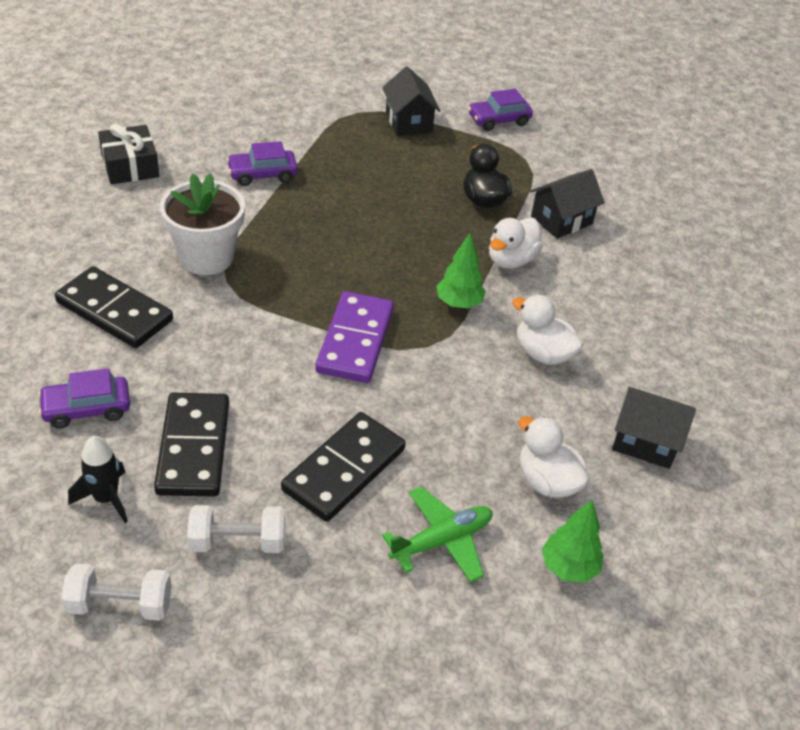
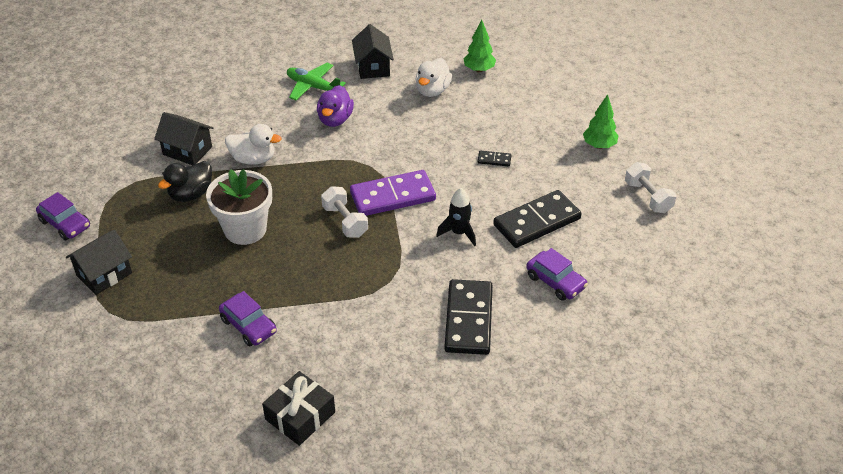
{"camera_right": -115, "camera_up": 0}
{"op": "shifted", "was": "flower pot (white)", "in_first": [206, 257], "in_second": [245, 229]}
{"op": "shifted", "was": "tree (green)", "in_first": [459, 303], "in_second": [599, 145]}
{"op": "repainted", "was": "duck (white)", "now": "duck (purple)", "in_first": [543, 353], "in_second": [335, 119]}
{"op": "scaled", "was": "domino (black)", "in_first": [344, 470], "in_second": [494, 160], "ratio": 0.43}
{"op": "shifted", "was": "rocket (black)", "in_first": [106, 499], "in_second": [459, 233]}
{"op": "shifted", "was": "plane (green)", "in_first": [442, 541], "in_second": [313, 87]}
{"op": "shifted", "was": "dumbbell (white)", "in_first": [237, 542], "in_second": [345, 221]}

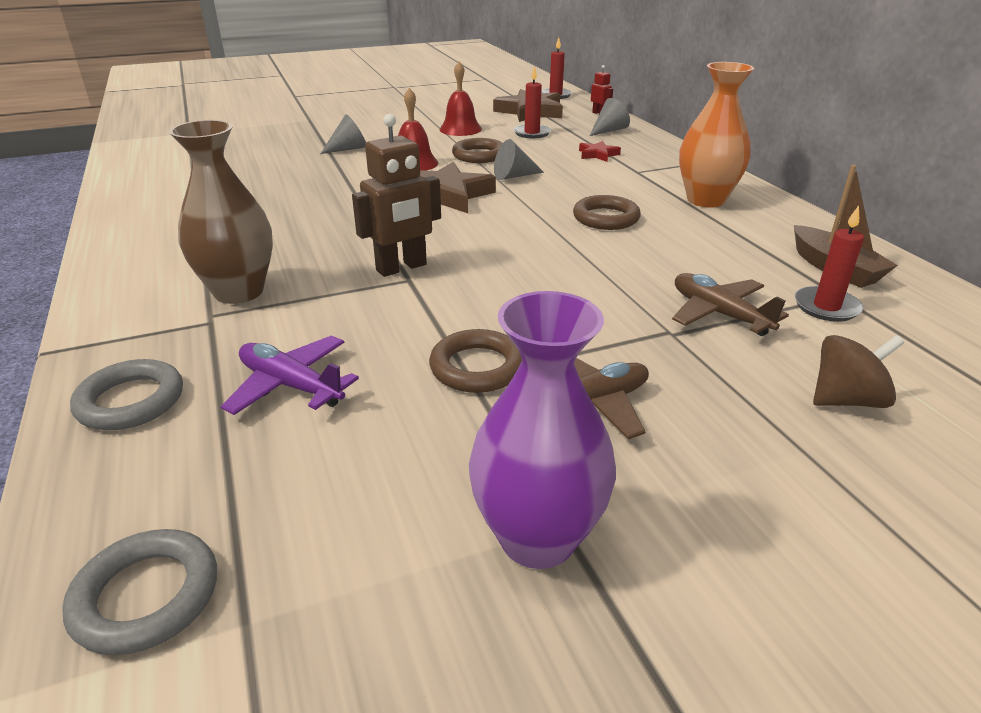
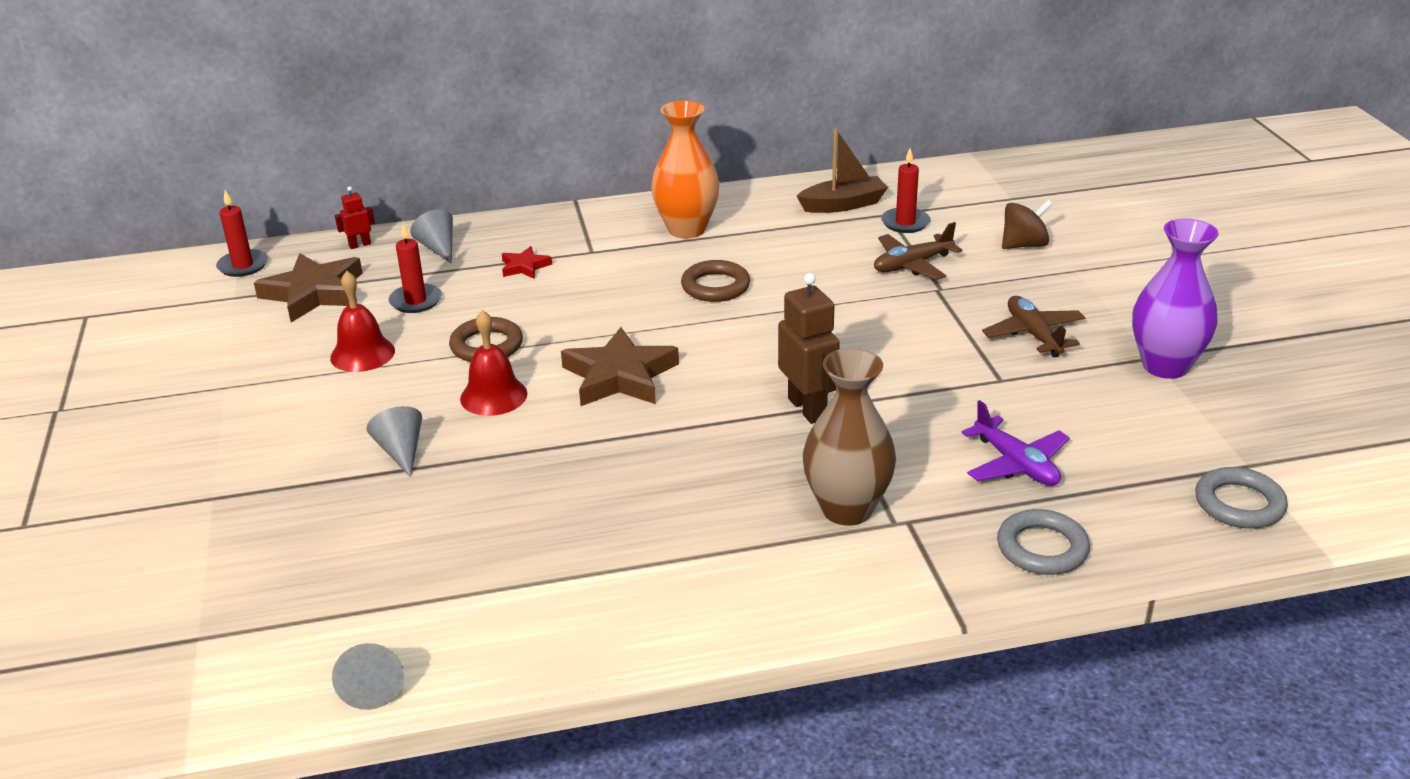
{"camera_right": -80, "camera_up": 0}
{"op": "shifted", "was": "cone (grey)", "in_first": [514, 176], "in_second": [373, 685]}
{"op": "gone", "was": "ring (brown)", "in_first": [477, 367]}
{"op": "rotated", "was": "plane (purple)", "in_first": [291, 385], "in_second": [1016, 464], "clockwise": -75}
{"op": "rotated", "was": "spinning top (brown)", "in_first": [846, 400], "in_second": [1024, 245], "clockwise": 75}

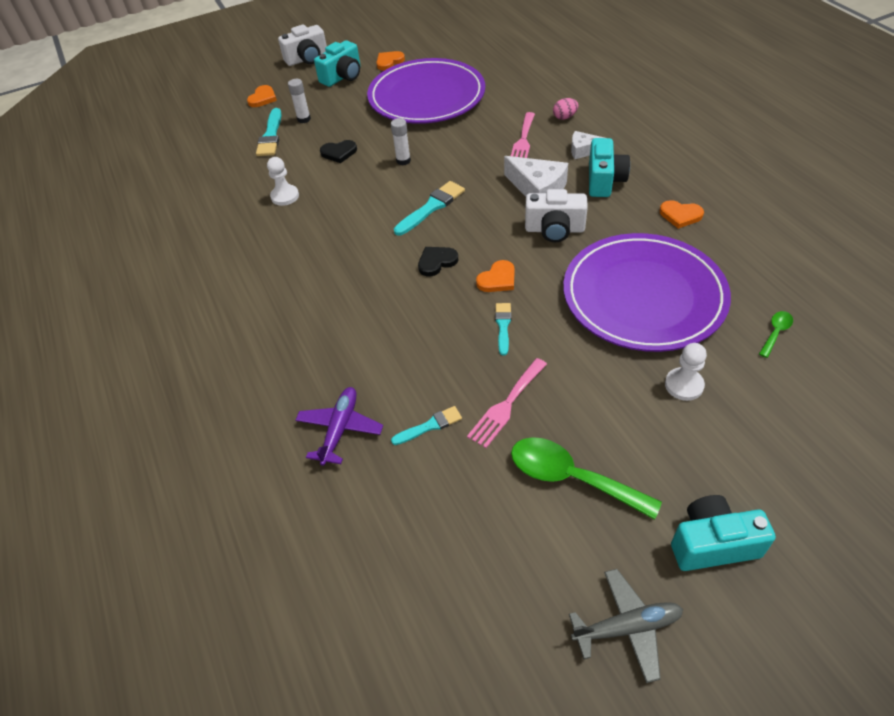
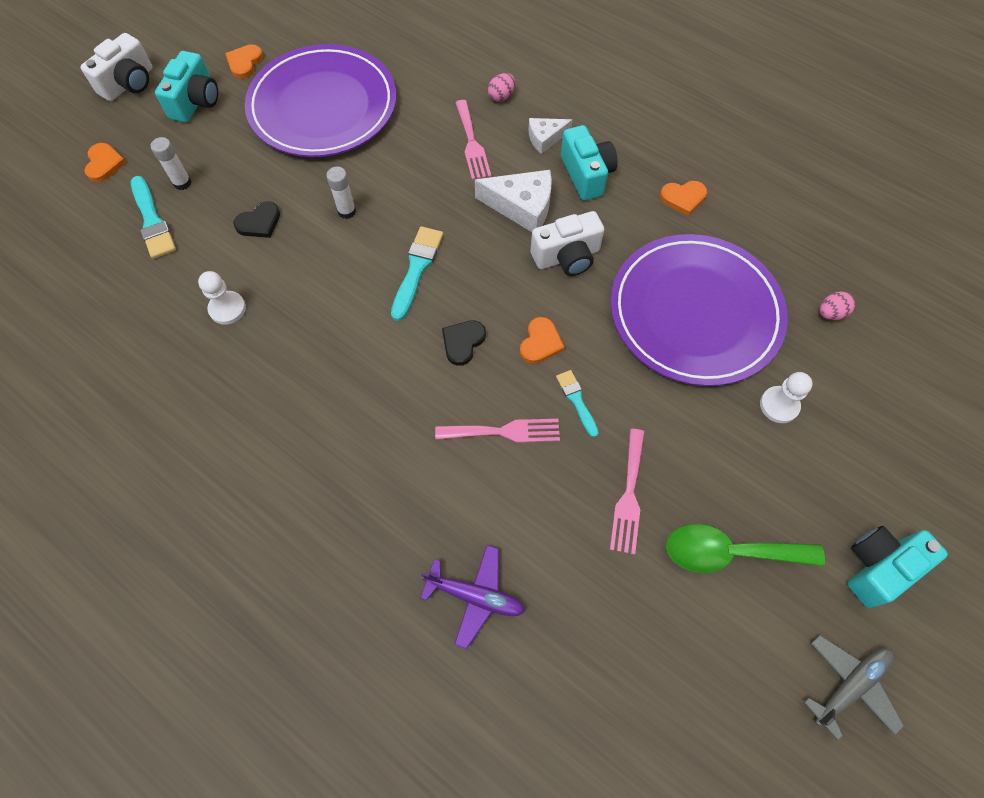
{"camera_right": -30, "camera_up": 15}
{"op": "swapped", "was": "spoon (green)", "now": "egg (pink)", "in_first": [775, 332], "in_second": [830, 313]}
{"op": "rotated", "was": "plane (purple)", "in_first": [340, 429], "in_second": [475, 596], "clockwise": 120}
{"op": "gone", "was": "brush (turquoise)", "in_first": [430, 426]}
{"op": "new", "now": "fork (pink)", "in_second": [504, 431]}

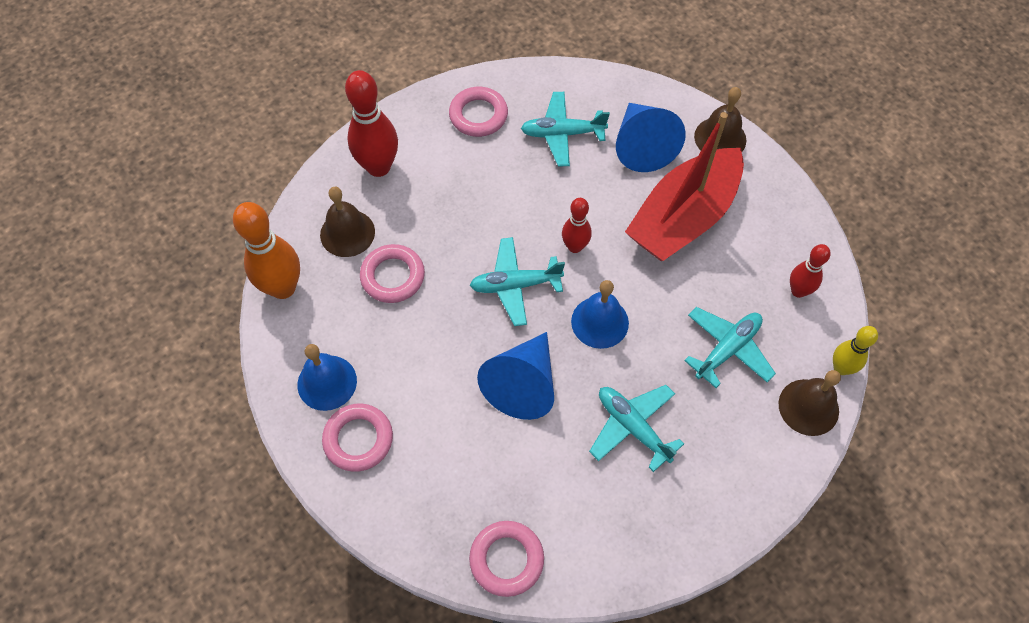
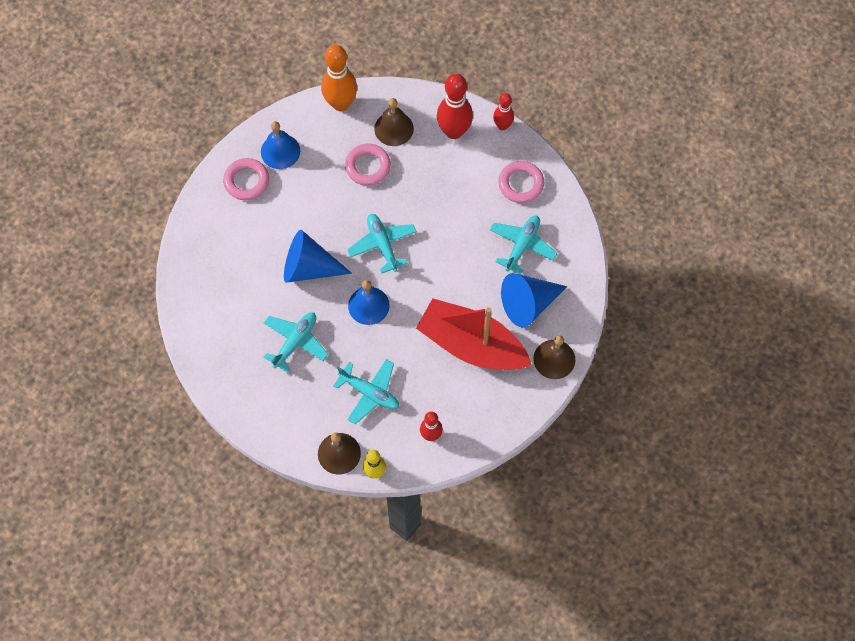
{"camera_right": 75, "camera_up": 5}
{"op": "rotated", "was": "plane (turquoise)", "in_first": [562, 134], "in_second": [522, 246], "clockwise": 45}
{"op": "shifted", "was": "bowling pin (red)", "in_first": [575, 246], "in_second": [502, 126]}
{"op": "gone", "was": "ring (pink)", "in_first": [506, 559]}

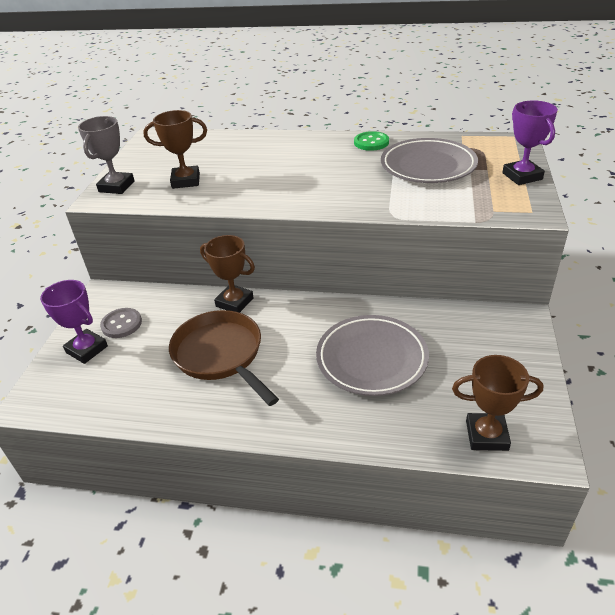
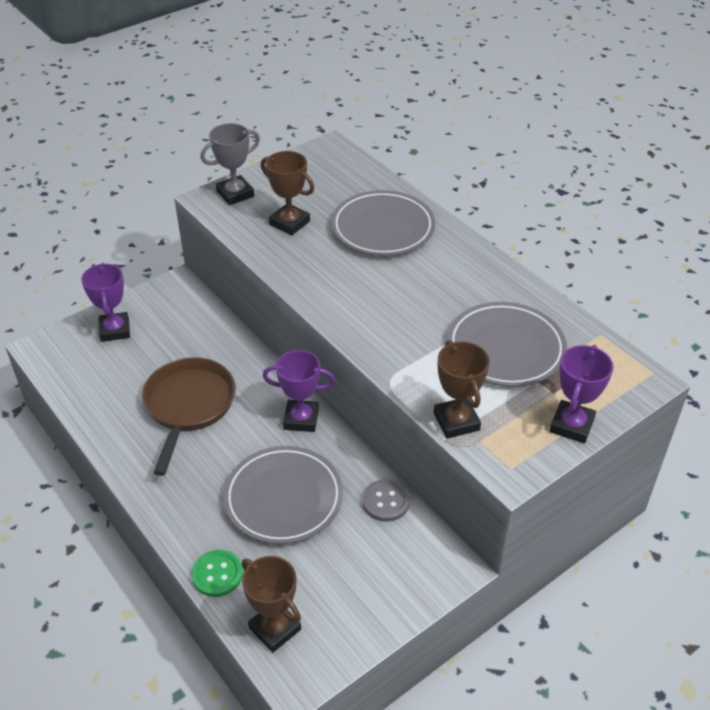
{"camera_right": 40, "camera_up": 5}
{"op": "shifted", "was": "button (green)", "in_first": [371, 142], "in_second": [217, 574]}
{"op": "shifted", "was": "trophy (brown)", "in_first": [234, 302], "in_second": [456, 421]}
{"op": "shifted", "was": "button (grey)", "in_first": [121, 324], "in_second": [386, 501]}
{"op": "new", "now": "plate (grey)", "in_second": [383, 228]}
{"op": "new", "now": "trophy (purple)", "in_second": [301, 419]}

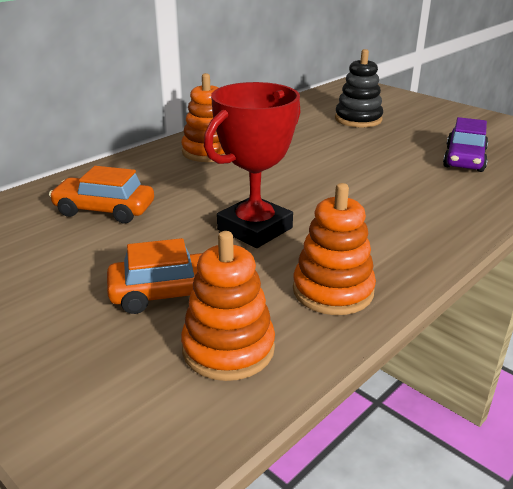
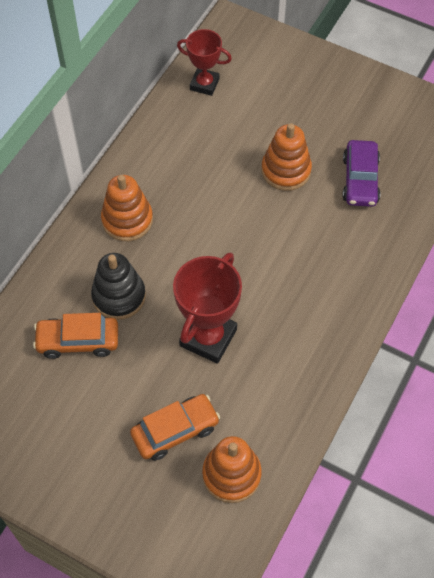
{"camera_right": -15, "camera_up": 30}
{"op": "shifted", "was": "stacking toy (black)", "in_first": [358, 119], "in_second": [119, 296]}
{"op": "shifted", "was": "stacking toy (orange)", "in_first": [333, 291], "in_second": [286, 170]}
{"op": "new", "now": "trophy (red)", "in_second": [204, 84]}

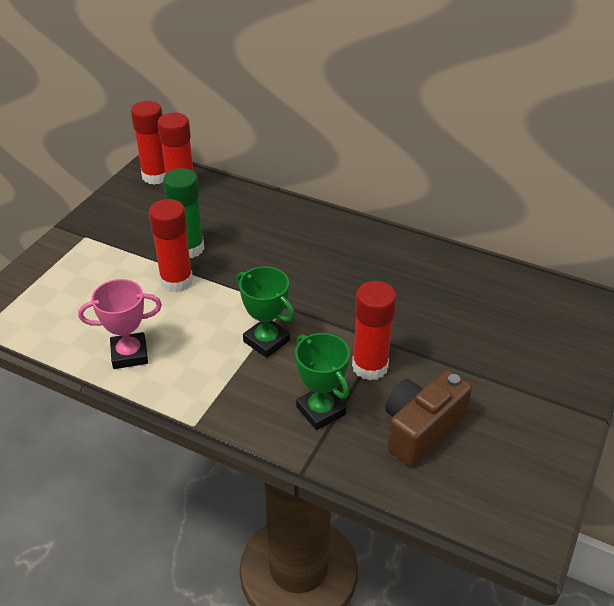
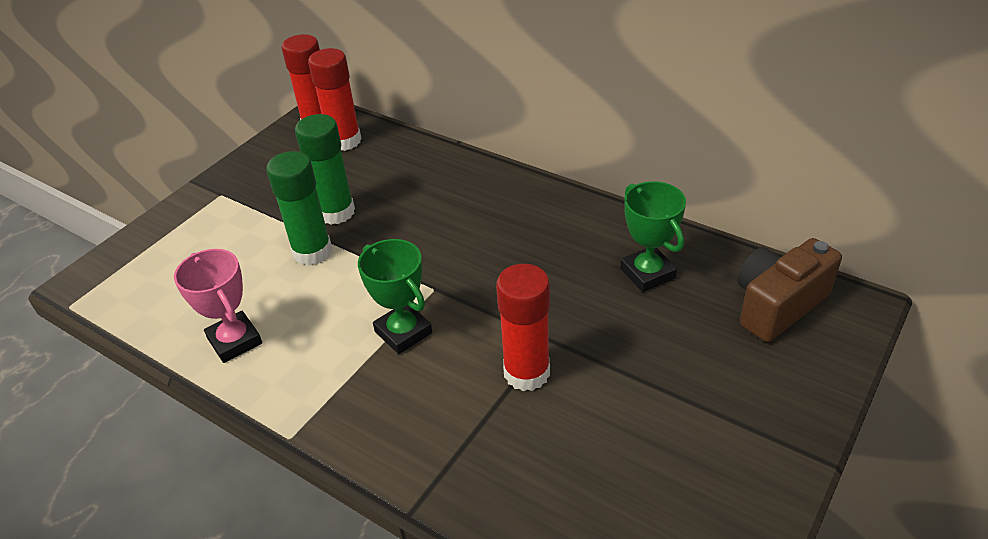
{"camera_right": 10, "camera_up": 0}
{"op": "repainted", "was": "glue stick (red)", "now": "glue stick (green)", "in_first": [176, 281], "in_second": [312, 252]}
{"op": "rotated", "was": "trophy (pink)", "in_first": [129, 354], "in_second": [235, 341], "clockwise": 60}
{"op": "shifted", "was": "trophy (green)", "in_first": [321, 410], "in_second": [647, 273]}
{"op": "shifted", "was": "camera (brown)", "in_first": [421, 429], "in_second": [777, 305]}

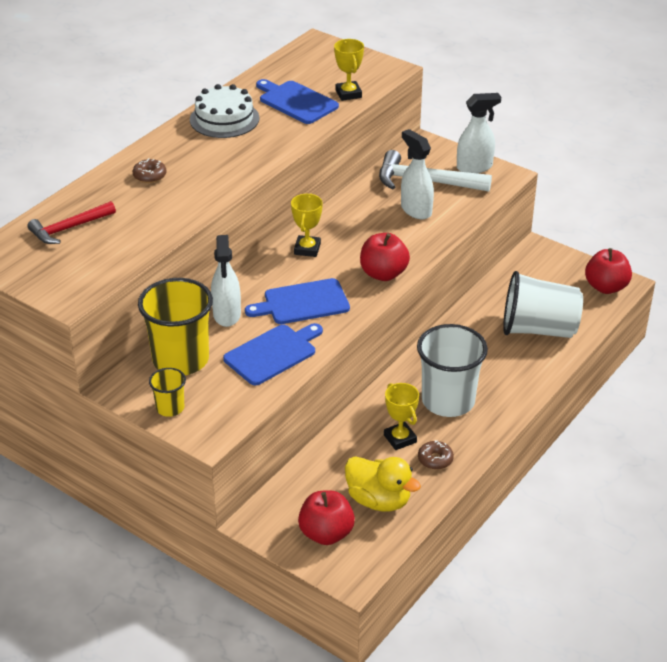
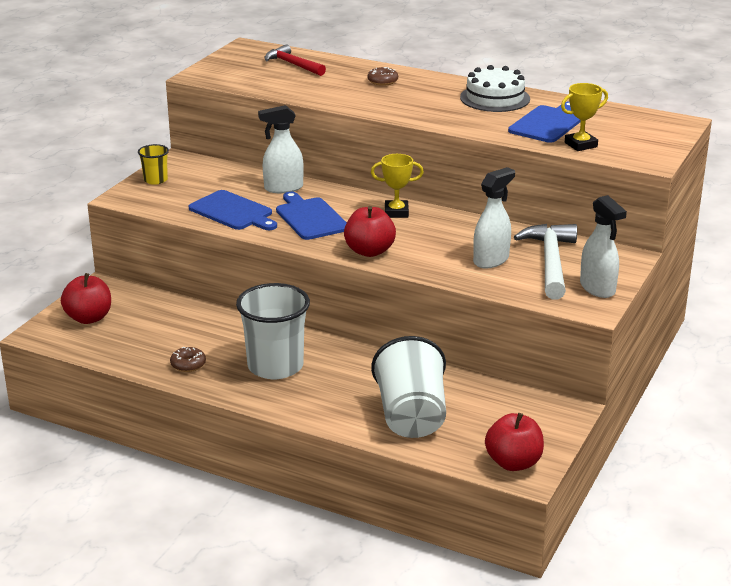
{"camera_right": 80, "camera_up": -10}
{"op": "gone", "was": "cup (yellow)", "in_first": [180, 360]}
{"op": "gone", "was": "trophy (yellow)", "in_first": [400, 439]}
{"op": "gone", "was": "duck (yellow)", "in_first": [379, 500]}

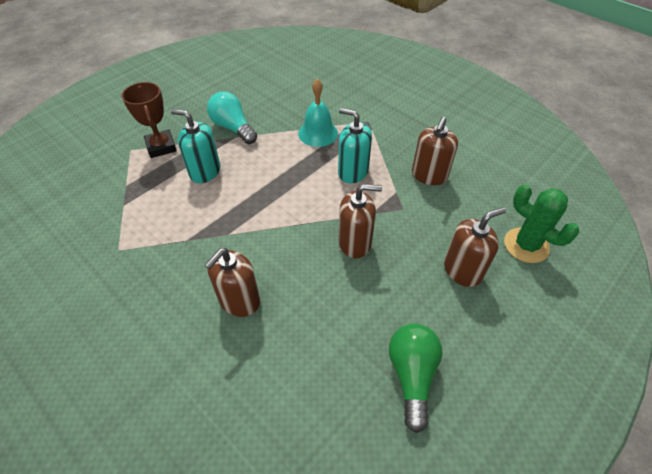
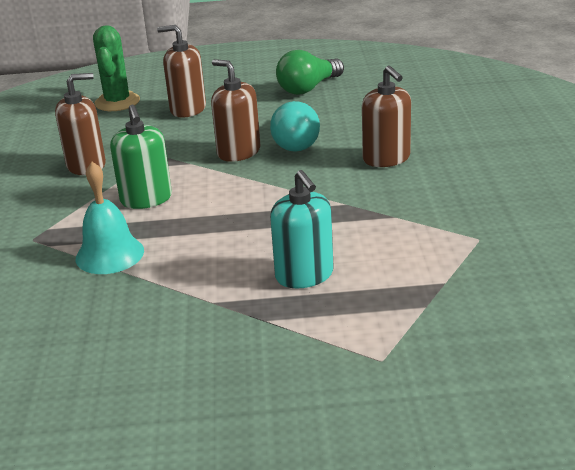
{"camera_right": -135, "camera_up": -20}
{"op": "gone", "was": "trophy (brown)", "in_first": [161, 147]}
{"op": "shifted", "was": "light bulb (turquoise)", "in_first": [233, 128], "in_second": [296, 141]}
{"op": "repainted", "was": "soap dispenser (turquoise)", "now": "soap dispenser (green)", "in_first": [353, 172], "in_second": [146, 199]}
{"op": "rotated", "was": "soap dispenser (brown)", "in_first": [239, 300], "in_second": [386, 158], "clockwise": 75}

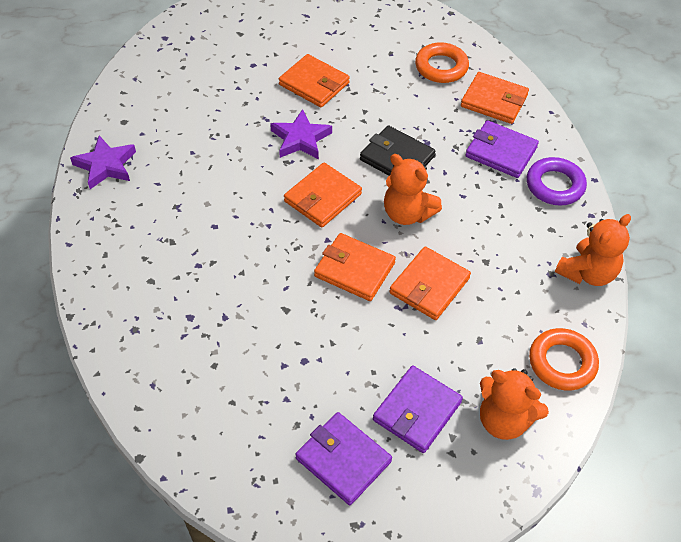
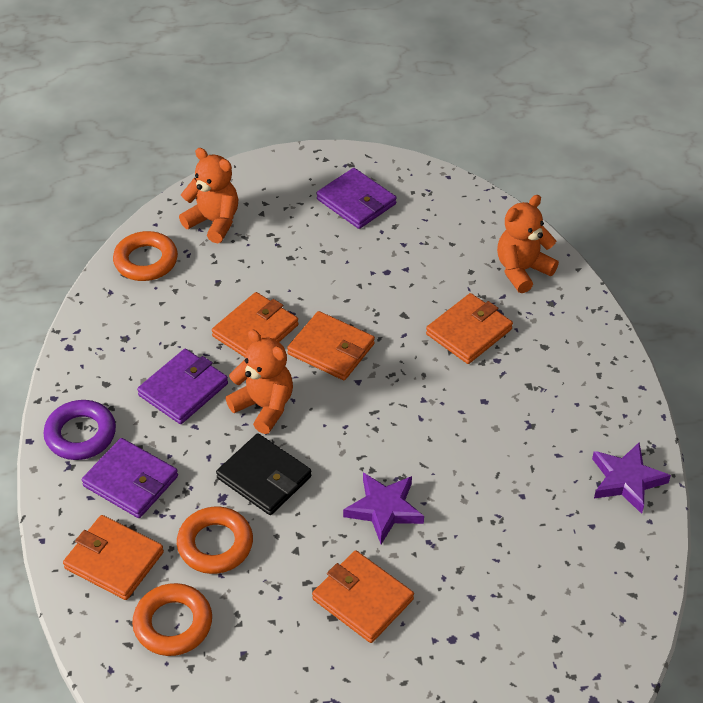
{"camera_right": -175, "camera_up": -5}
{"op": "shifted", "was": "wallet (orange)", "in_first": [322, 198], "in_second": [469, 331]}
{"op": "shifted", "was": "teddy bear (orange)", "in_first": [587, 273], "in_second": [522, 270]}
{"op": "shifted", "was": "wallet (purple)", "in_first": [417, 411], "in_second": [183, 389]}
{"op": "new", "now": "ring (orange)", "in_second": [215, 544]}

